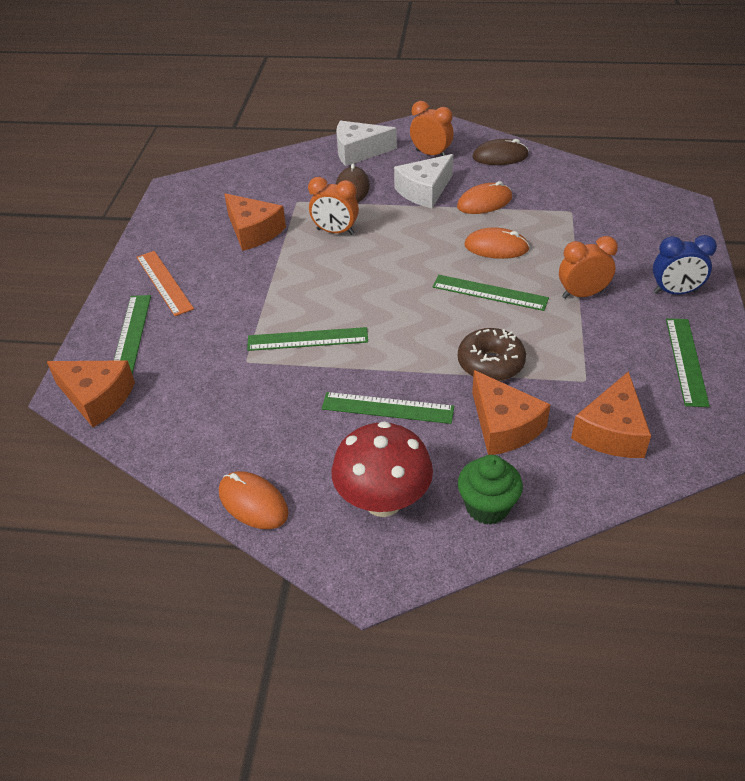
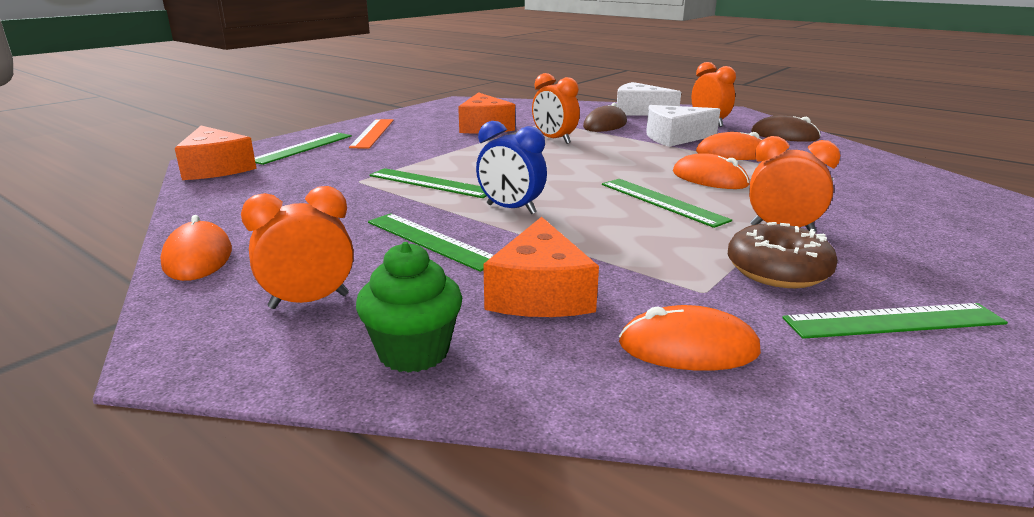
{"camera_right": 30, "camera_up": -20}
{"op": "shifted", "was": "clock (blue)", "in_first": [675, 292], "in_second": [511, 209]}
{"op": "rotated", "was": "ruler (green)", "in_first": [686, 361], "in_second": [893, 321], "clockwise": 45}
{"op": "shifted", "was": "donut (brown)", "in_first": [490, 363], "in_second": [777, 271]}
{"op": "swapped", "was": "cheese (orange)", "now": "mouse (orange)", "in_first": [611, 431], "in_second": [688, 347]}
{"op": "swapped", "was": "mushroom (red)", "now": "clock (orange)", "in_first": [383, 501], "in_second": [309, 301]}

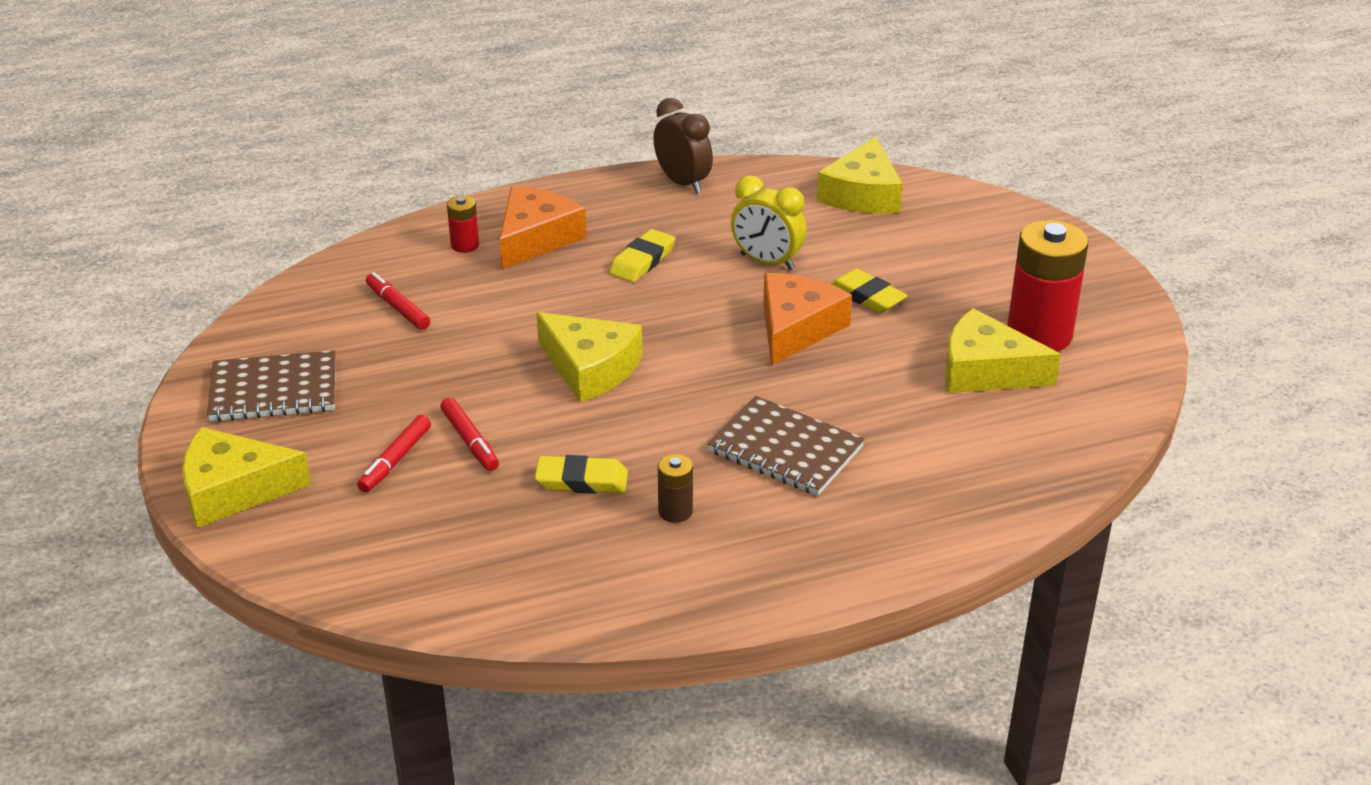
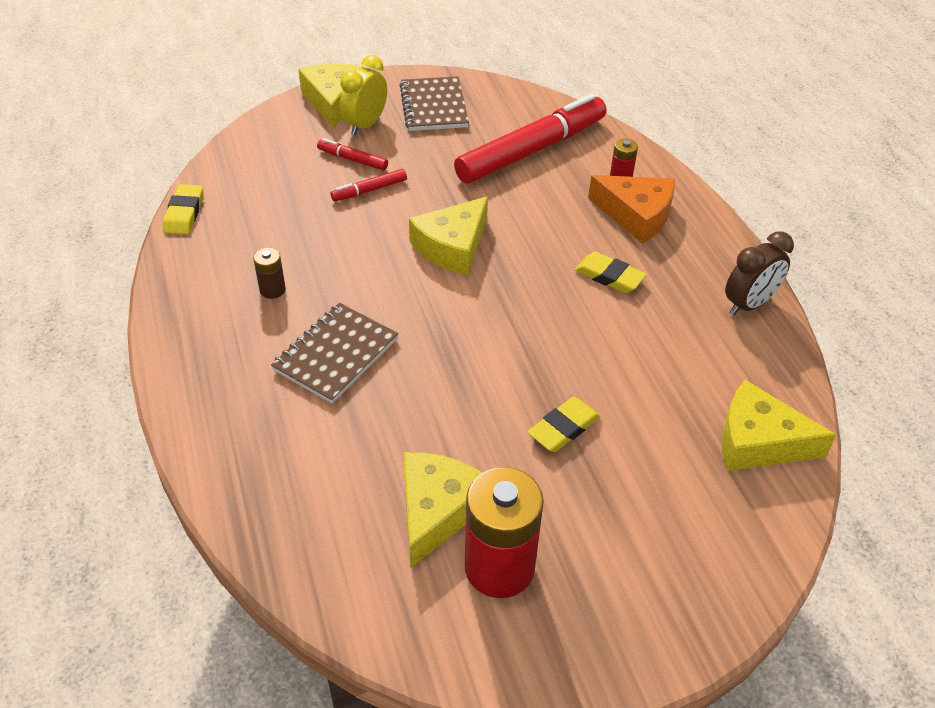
{"camera_right": 90, "camera_up": 10}
{"op": "shifted", "was": "clock (yellow)", "in_first": [767, 262], "in_second": [365, 125]}
{"op": "scaled", "was": "marker (red)", "in_first": [398, 307], "in_second": [532, 151], "ratio": 2.38}
{"op": "gone", "was": "cheese (orange)", "in_first": [796, 328]}
{"op": "shifted", "was": "eraser (yellow)", "in_first": [582, 480], "in_second": [184, 213]}

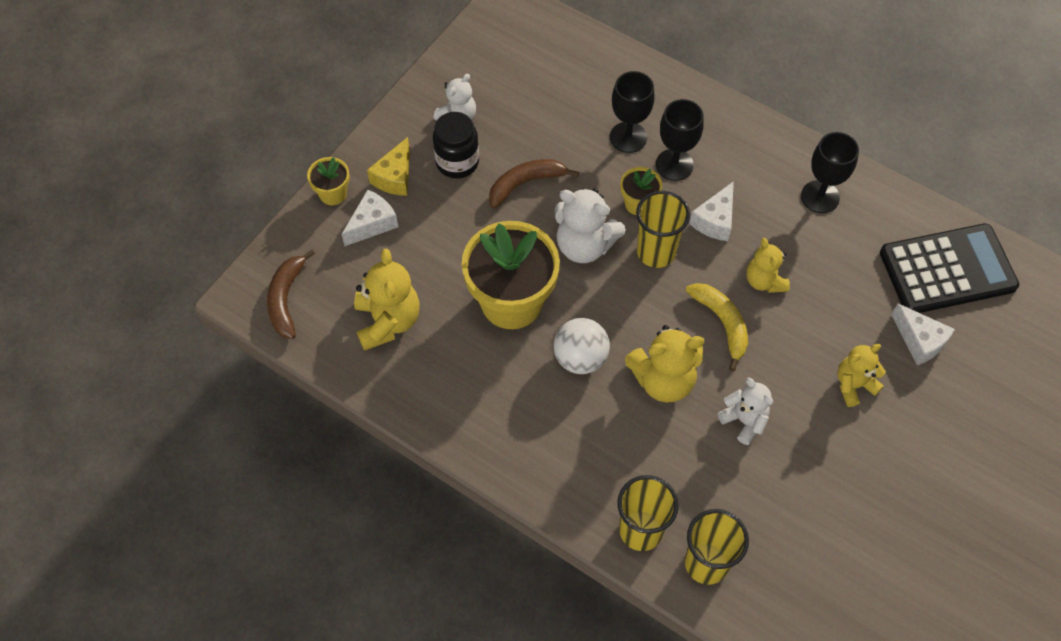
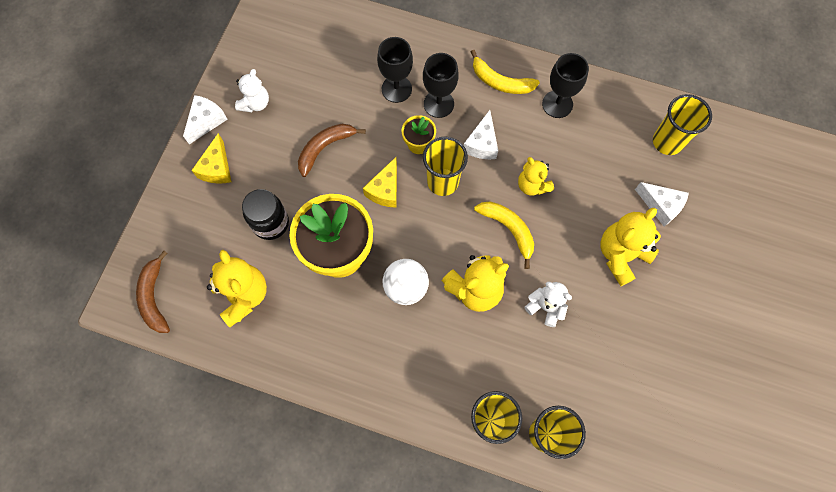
{"camera_right": -15, "camera_up": 10}
{"op": "shifted", "was": "jar (black)", "in_first": [457, 162], "in_second": [270, 223]}
{"op": "gone", "was": "flower pot (yellow)", "in_first": [333, 194]}
{"op": "swapped", "was": "teddy bear (white)", "now": "cheese (yellow)", "in_first": [584, 245], "in_second": [385, 190]}
{"op": "shifted", "was": "cheese (white)", "in_first": [372, 224], "in_second": [206, 121]}
{"op": "swapped", "was": "calculator (black)", "now": "cup (yellow)", "in_first": [947, 270], "in_second": [667, 142]}
{"op": "scaled", "was": "teddy bear (yellow)", "in_first": [853, 385], "in_second": [621, 255], "ratio": 1.56}
{"op": "new", "now": "banana (yellow)", "in_second": [500, 82]}

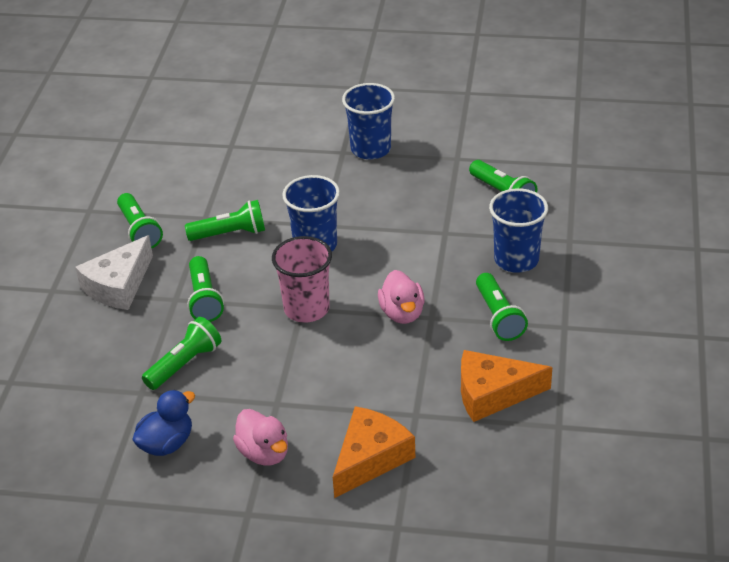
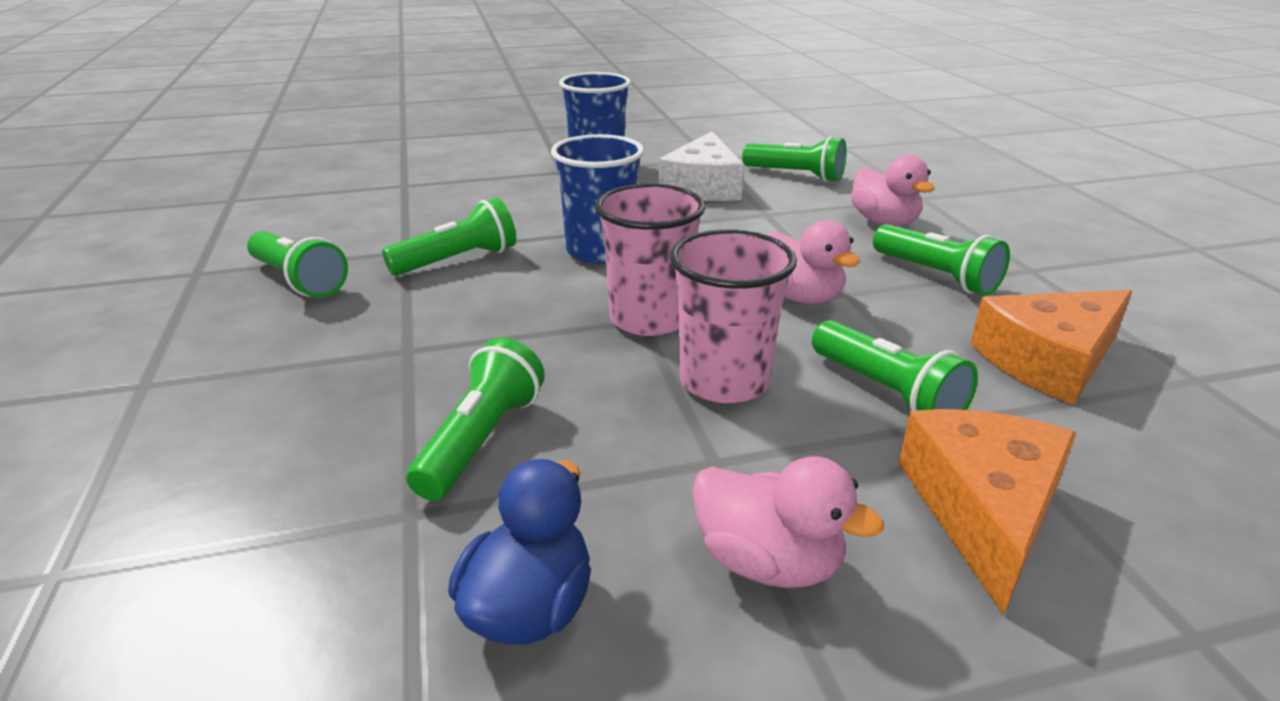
{"camera_right": -25, "camera_up": -10}
{"op": "swapped", "was": "cup (blue)", "now": "duck (pink)", "in_first": [516, 260], "in_second": [884, 222]}
{"op": "shifted", "was": "cheese (white)", "in_first": [118, 285], "in_second": [703, 187]}
{"op": "shifted", "was": "flashlight (green)", "in_first": [204, 299], "in_second": [887, 392]}
{"op": "new", "now": "cup (pink)", "in_second": [724, 381]}

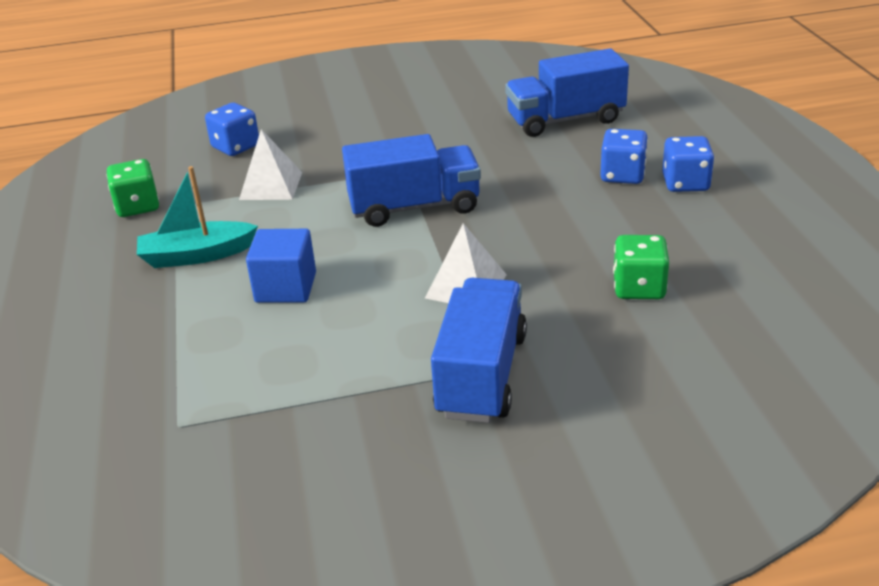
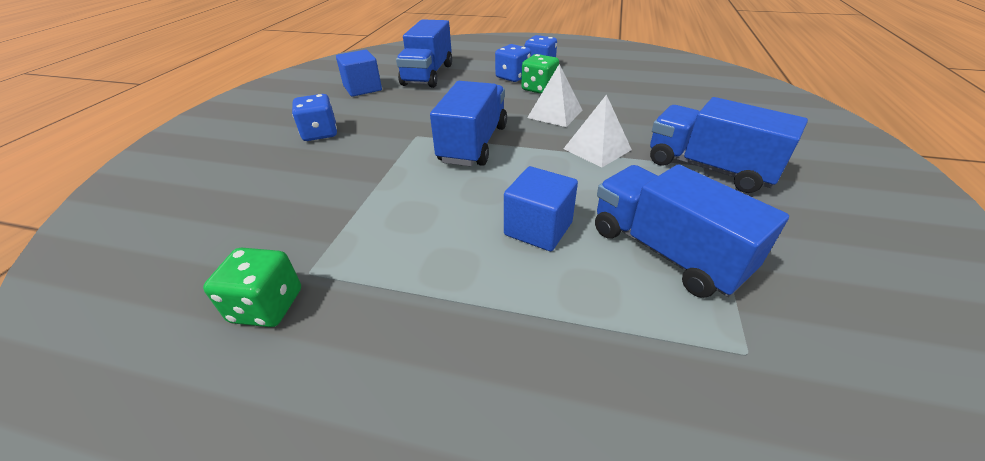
{"camera_right": -65, "camera_up": 5}
{"op": "shifted", "was": "dice (blue)", "in_first": [236, 147], "in_second": [320, 133]}
{"op": "shifted", "was": "pyramid (white)", "in_first": [271, 186], "in_second": [555, 114]}
{"op": "gone", "was": "boat (turquoise)", "in_first": [197, 255]}
{"op": "shifted", "was": "dice (green)", "in_first": [639, 288], "in_second": [539, 88]}
{"op": "new", "now": "cube (blue)", "in_second": [362, 88]}
{"op": "new", "now": "truck (blue)", "in_second": [666, 251]}

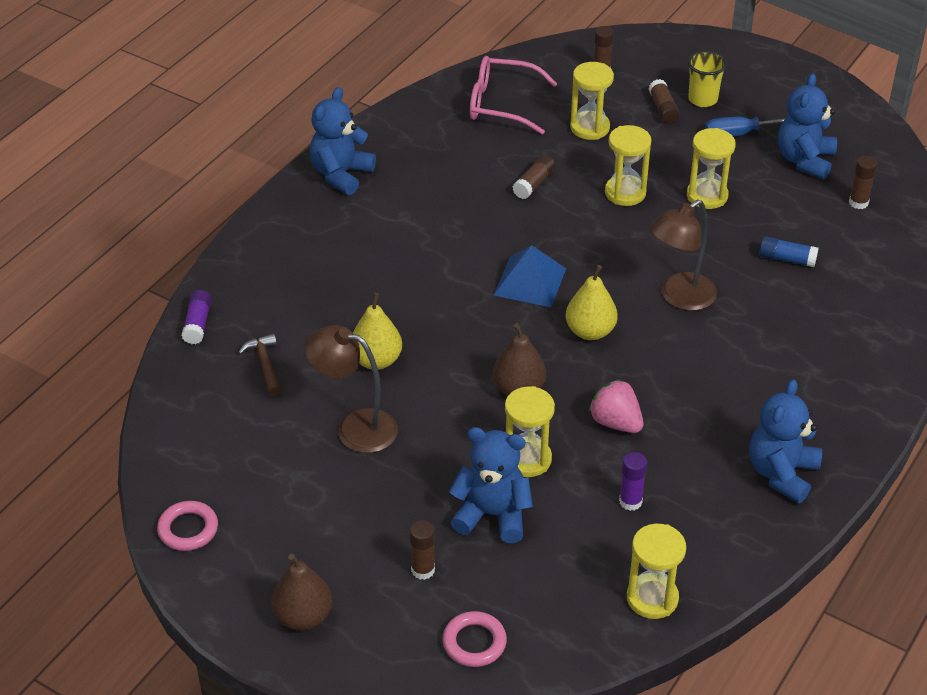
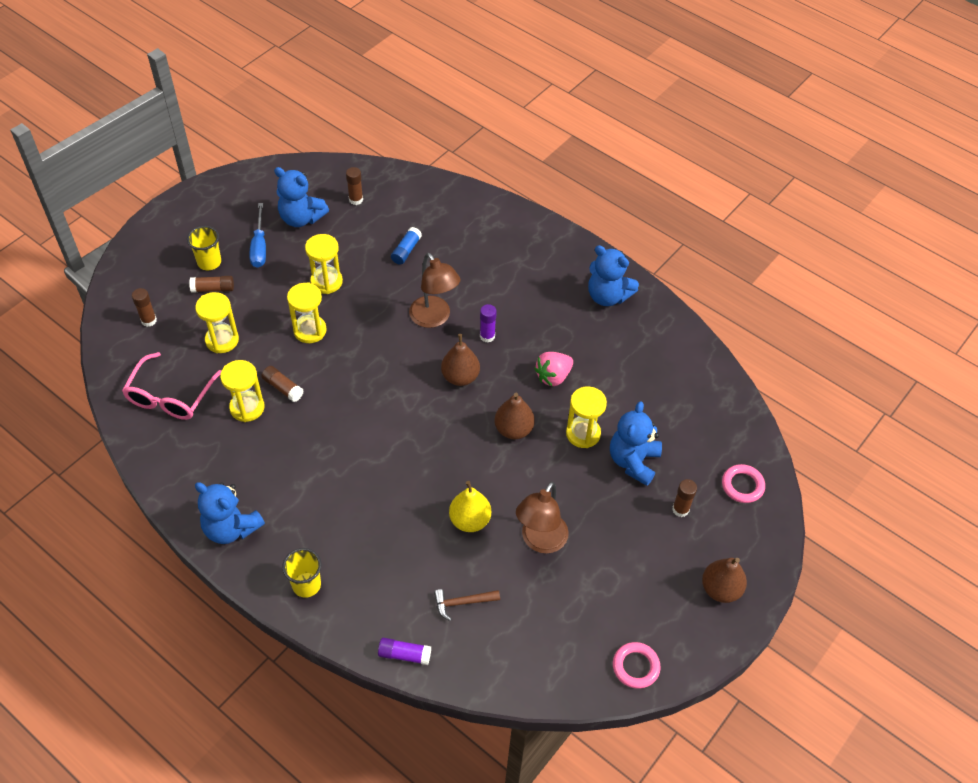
{"camera_right": -85, "camera_up": 10}
{"op": "gone", "was": "pyramid (blue)", "in_first": [530, 281]}
{"op": "repainted", "was": "pear (yellow)", "now": "pear (brown)", "in_first": [590, 331], "in_second": [460, 377]}
{"op": "shifted", "was": "glue stick (purple)", "in_first": [630, 501], "in_second": [487, 336]}
{"op": "shifted", "was": "hourglass (yellow)", "in_first": [652, 598], "in_second": [247, 407]}
{"op": "new", "now": "cup (yellow)", "in_second": [306, 585]}

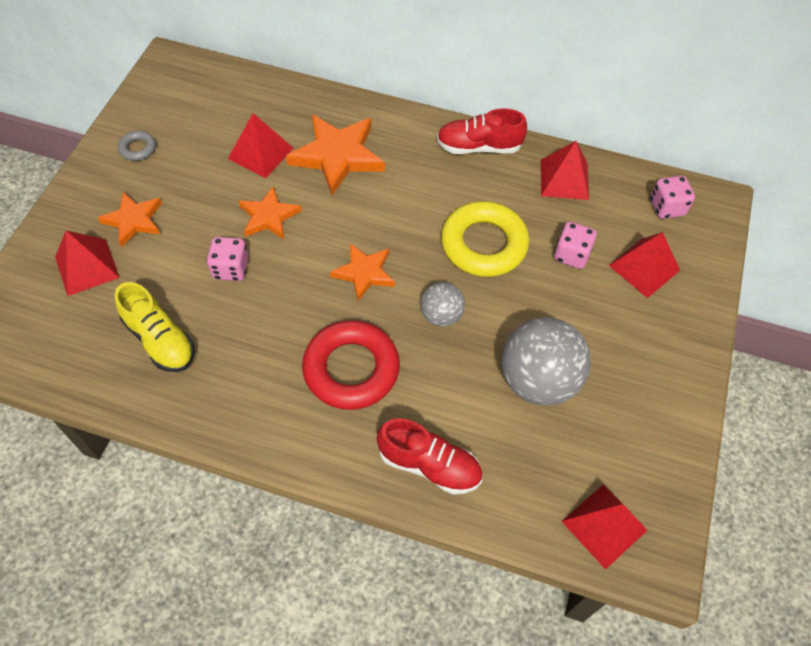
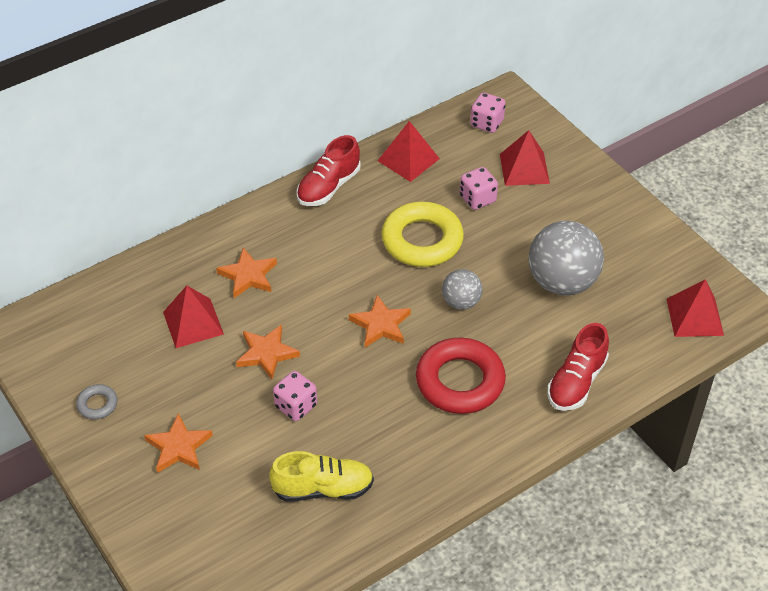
{"camera_right": -50, "camera_up": -10}
{"op": "scaled", "was": "star (orange)", "in_first": [337, 156], "in_second": [248, 275], "ratio": 0.61}
{"op": "gone", "was": "pyramid (red)", "in_first": [87, 267]}
{"op": "rotated", "was": "shoe (red)", "in_first": [429, 465], "in_second": [576, 382], "clockwise": 150}

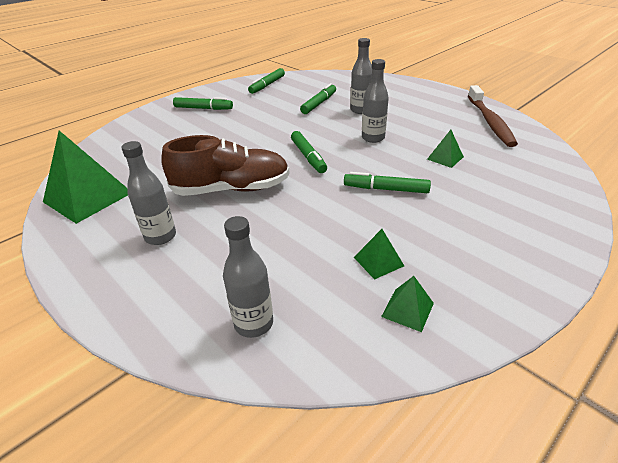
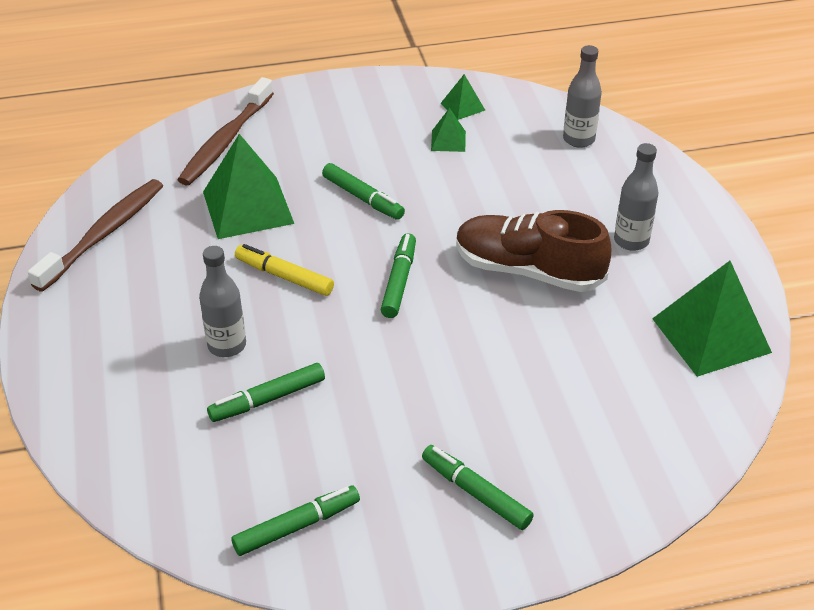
{"camera_right": -150, "camera_up": 5}
{"op": "swapped", "was": "bottle (grey)", "now": "marker (yellow)", "in_first": [373, 138], "in_second": [284, 276]}
{"op": "scaled", "was": "pyramid (green)", "in_first": [445, 158], "in_second": [248, 207], "ratio": 2.12}
{"op": "new", "now": "toothbrush (brown)", "in_second": [226, 141]}

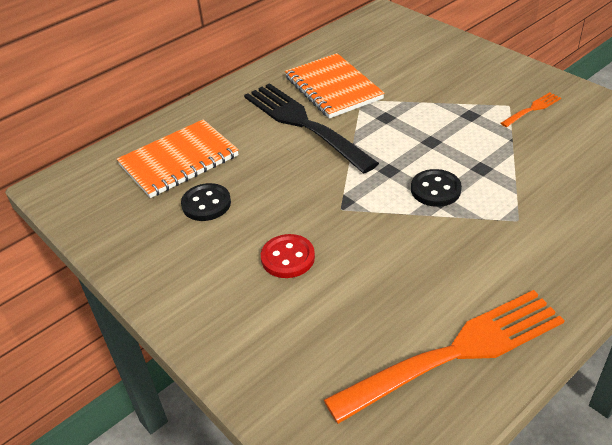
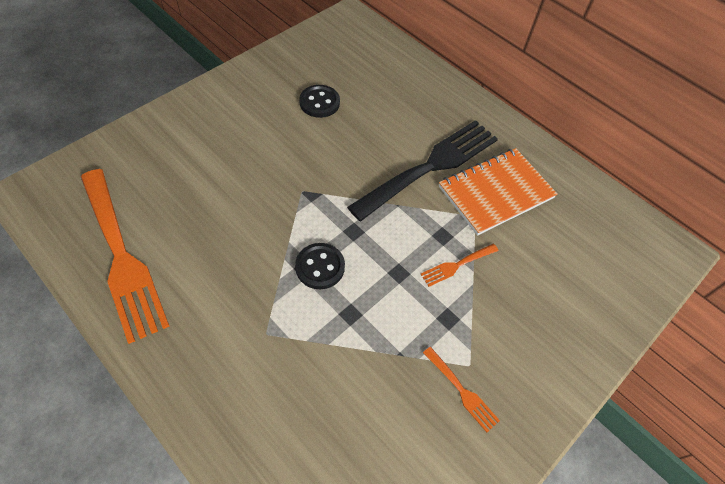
{"camera_right": 80, "camera_up": 15}
{"op": "gone", "was": "notebook (orange)", "in_first": [179, 160]}
{"op": "gone", "was": "button (red)", "in_first": [288, 258]}
{"op": "new", "now": "fork (orange)", "in_second": [457, 265]}

